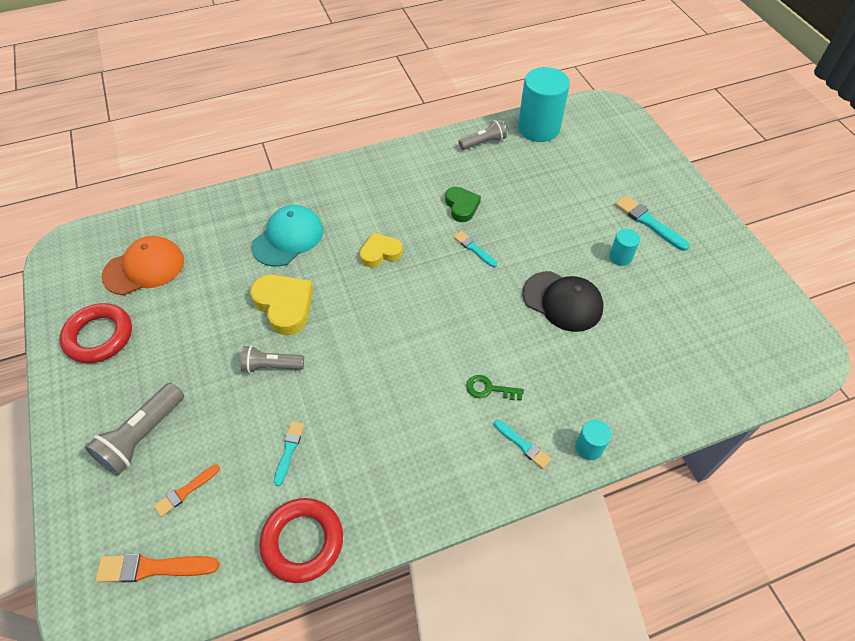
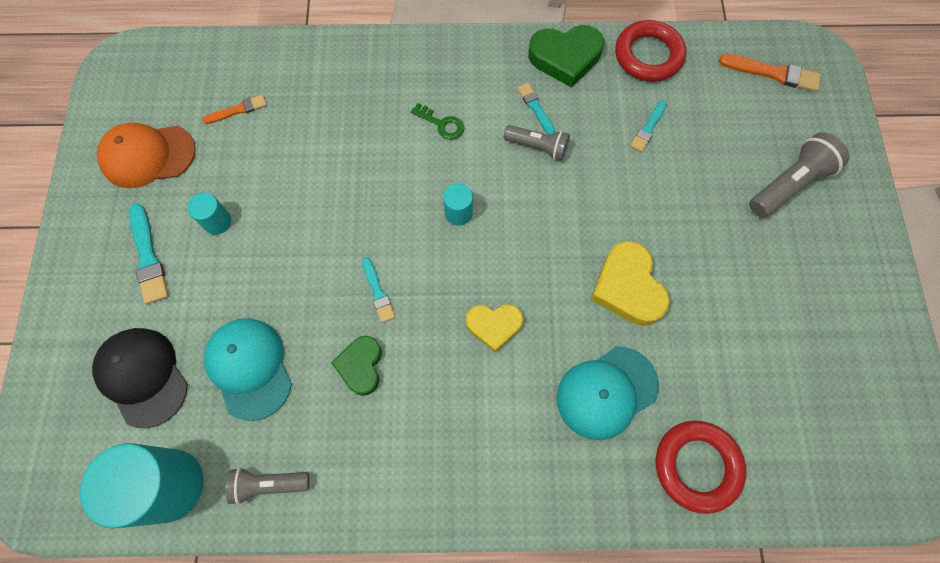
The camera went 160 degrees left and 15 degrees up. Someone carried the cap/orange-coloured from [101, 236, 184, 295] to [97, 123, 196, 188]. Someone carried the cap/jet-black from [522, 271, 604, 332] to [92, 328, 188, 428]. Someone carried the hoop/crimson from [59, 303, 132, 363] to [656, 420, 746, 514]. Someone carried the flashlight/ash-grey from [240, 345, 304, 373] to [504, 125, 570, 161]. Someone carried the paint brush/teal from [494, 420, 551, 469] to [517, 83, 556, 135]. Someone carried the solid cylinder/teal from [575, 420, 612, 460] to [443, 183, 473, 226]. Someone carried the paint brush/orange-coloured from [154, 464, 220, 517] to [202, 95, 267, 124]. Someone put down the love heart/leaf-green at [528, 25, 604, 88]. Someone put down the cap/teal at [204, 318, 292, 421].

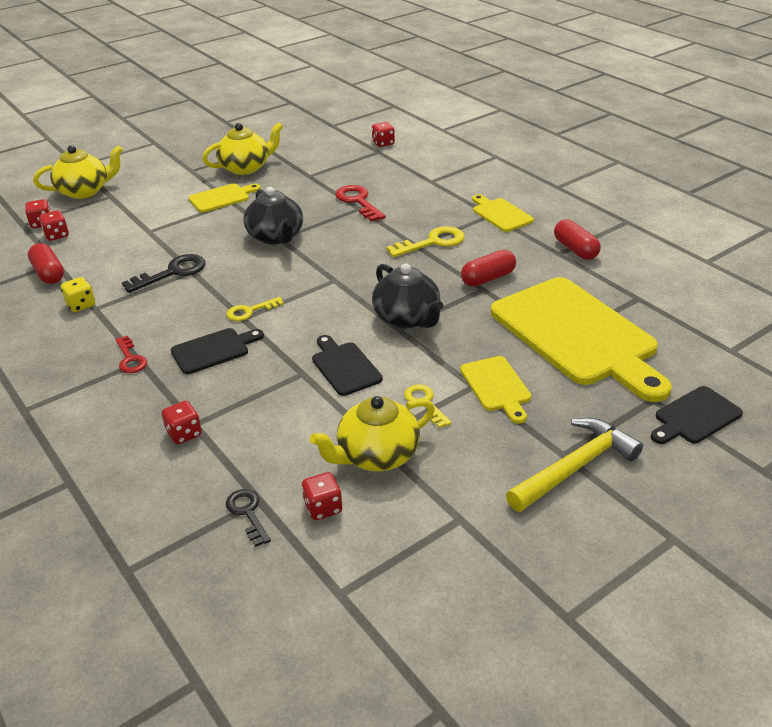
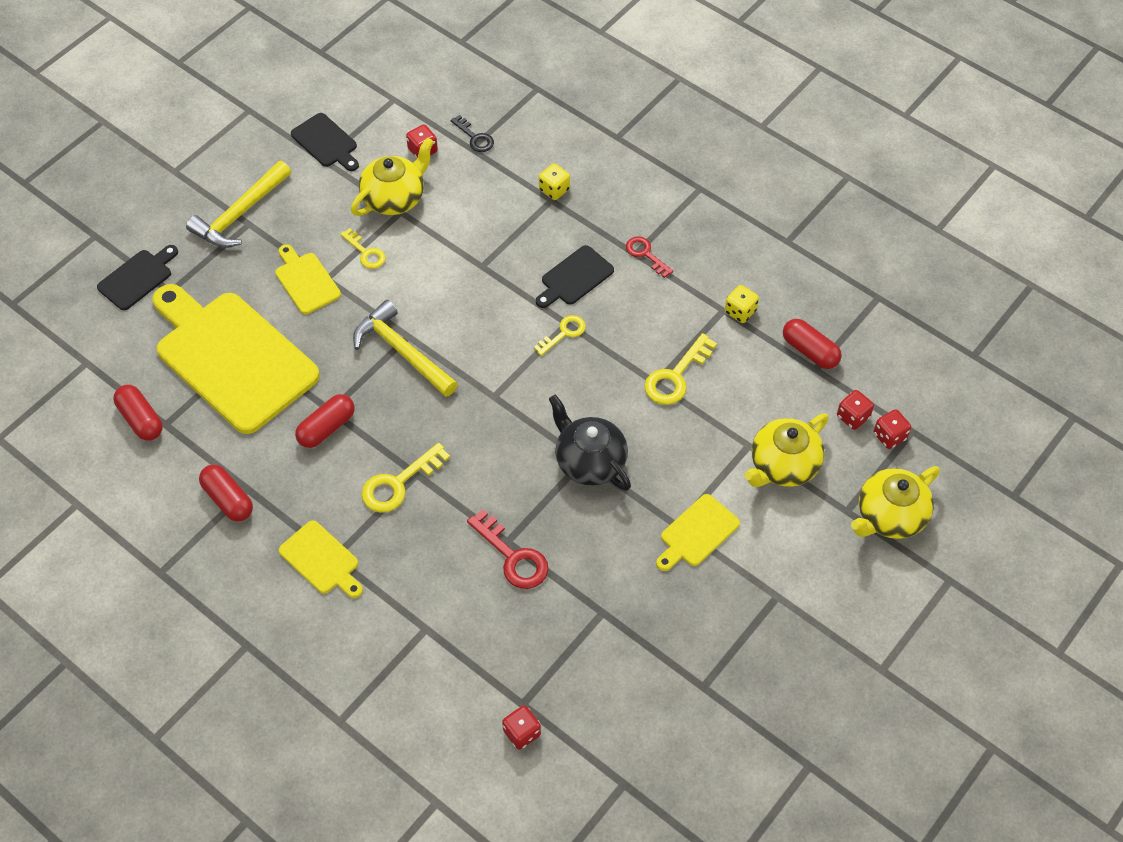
The camera went 165 degrees right and 20 degrees up. Someone carried the tea pot/golden from [202, 123, 283, 175] to [744, 413, 828, 487]. Someone repainted the door key/jet-black at [122, 254, 205, 293], which became the door key/golden at [644, 333, 717, 405]. Someone swapped the tea pot/jet-black at [372, 264, 443, 328] for the hammer/golden at [353, 300, 458, 397]. Someone carried the chopping board/jet-black from [312, 335, 383, 396] to [291, 113, 359, 171]. Someone repainted the dice/crimson at [162, 401, 202, 444], which became the dice/golden at [539, 163, 570, 200]. Someone put down the capsule/crimson at [113, 385, 163, 441].

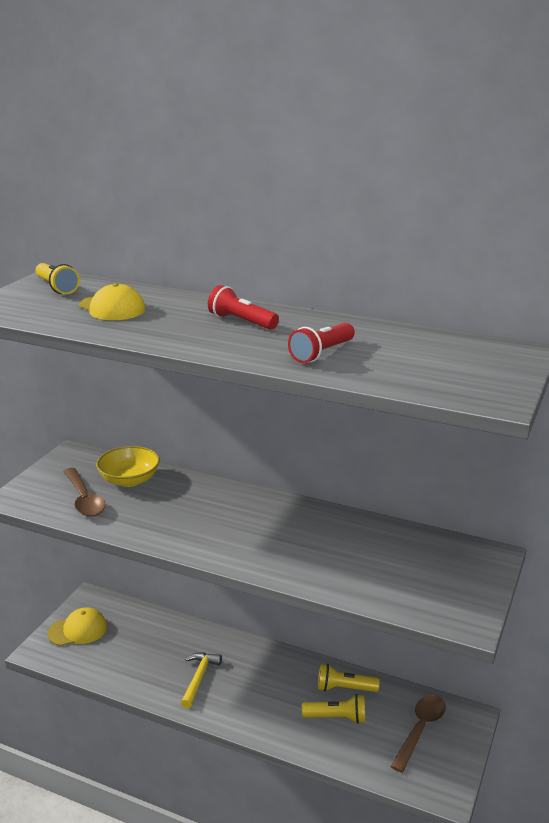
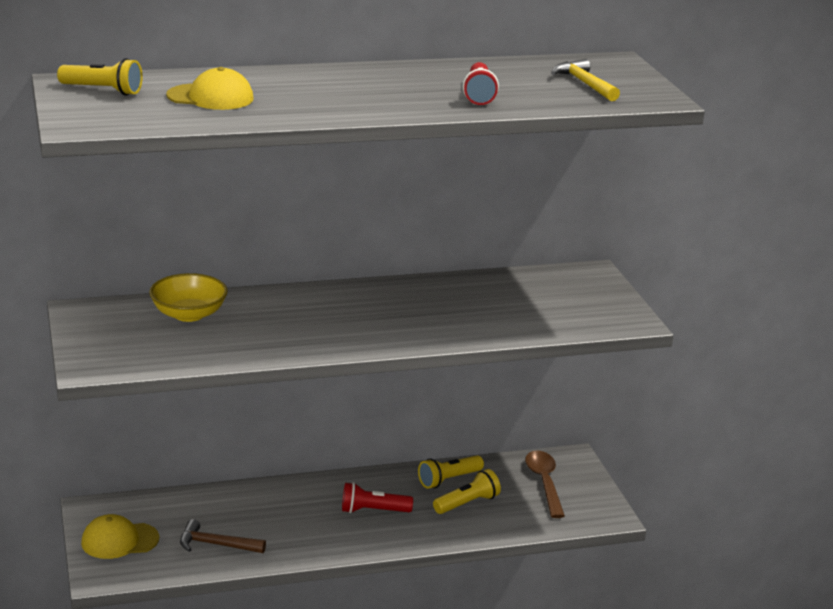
The camera went 40 degrees left and 0 degrees up. Someone carried the flashlight/crimson from [208, 285, 279, 330] to [342, 482, 413, 513]. Someone took away the spoon/russet at [63, 468, 106, 517]. Someone rotated the cap/golden at [47, 607, 107, 646] by 135 degrees counterclockwise. Someone carried the hammer/golden from [181, 653, 222, 708] to [551, 59, 620, 101]. Someone put down the hammer/russet at [180, 519, 266, 553].

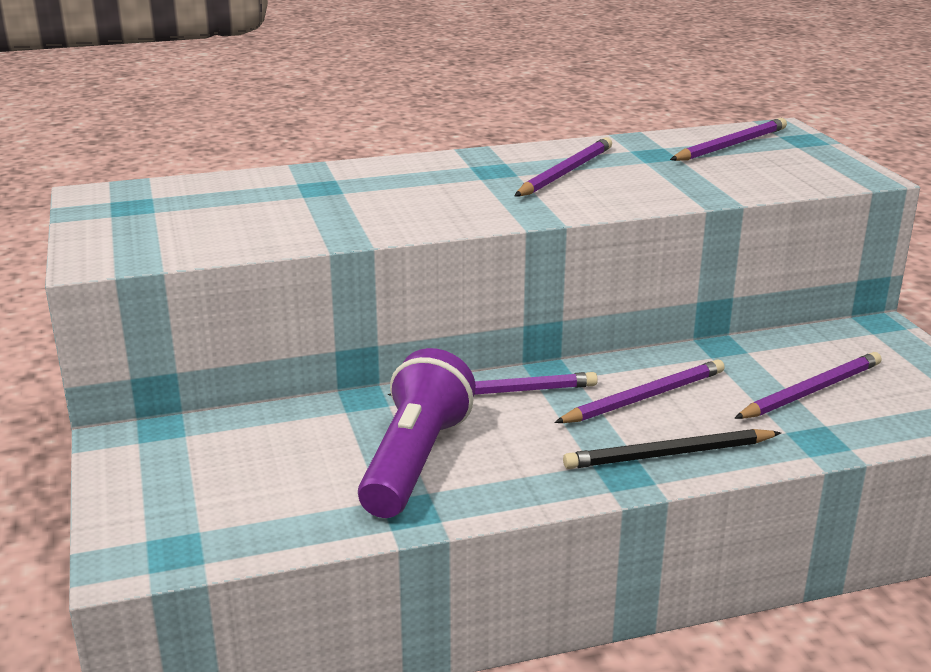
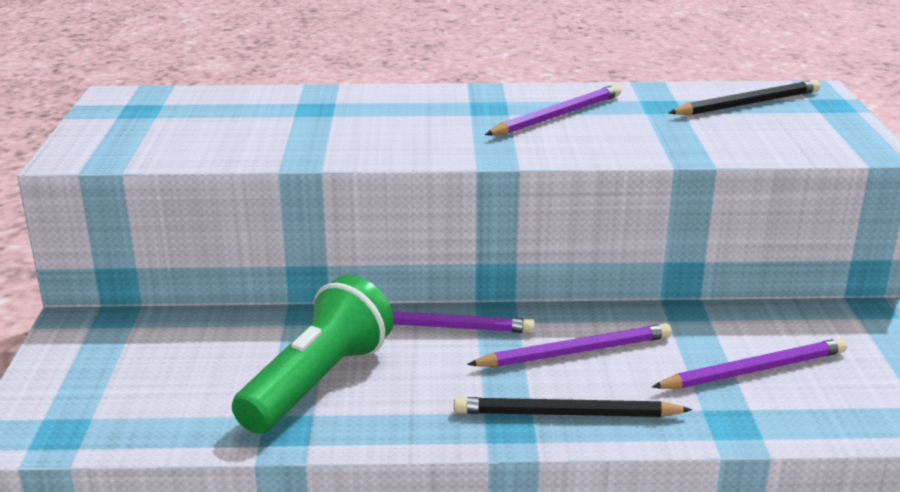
The camera went 15 degrees right and 0 degrees up. Someone repainted the lead pencil/violet at [670, 118, 787, 161], which became the lead pencil/jet-black at [668, 80, 820, 115]. Someone repainted the flashlight/violet at [358, 348, 476, 518], which became the flashlight/leaf-green at [232, 275, 394, 434].

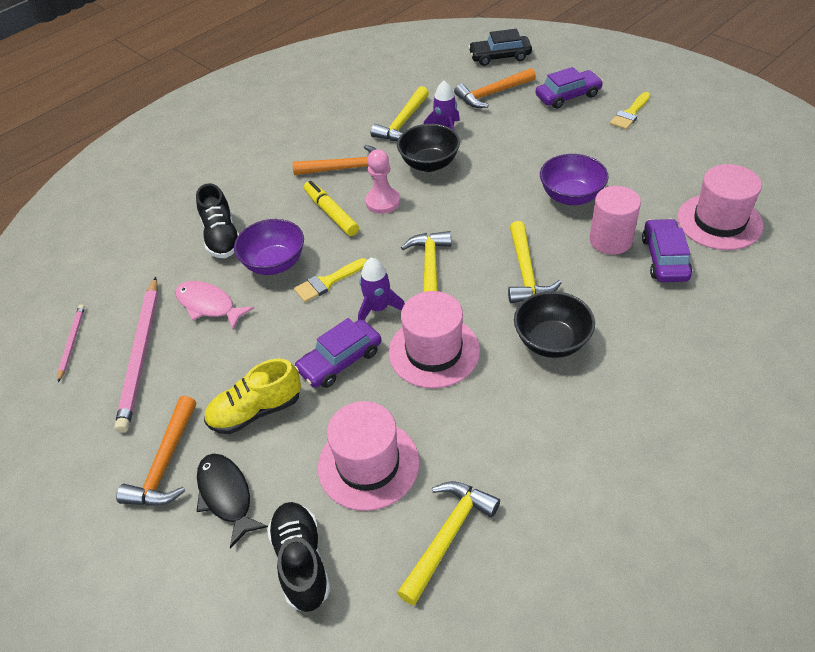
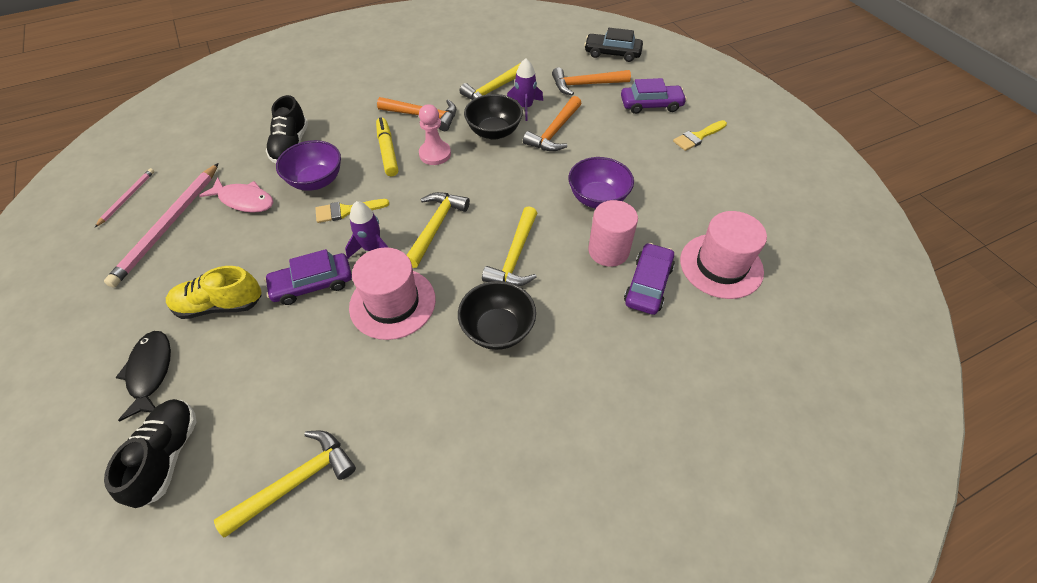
The camera went 15 degrees right and 5 degrees up. Someone rotated the fish/rosy at [175, 281, 254, 330] by 150 degrees clockwise. Someone carried the hammer/orange-coloured from [116, 396, 196, 506] to [523, 96, 581, 151]. Someone took away the hat/rosy at [318, 401, 419, 511].

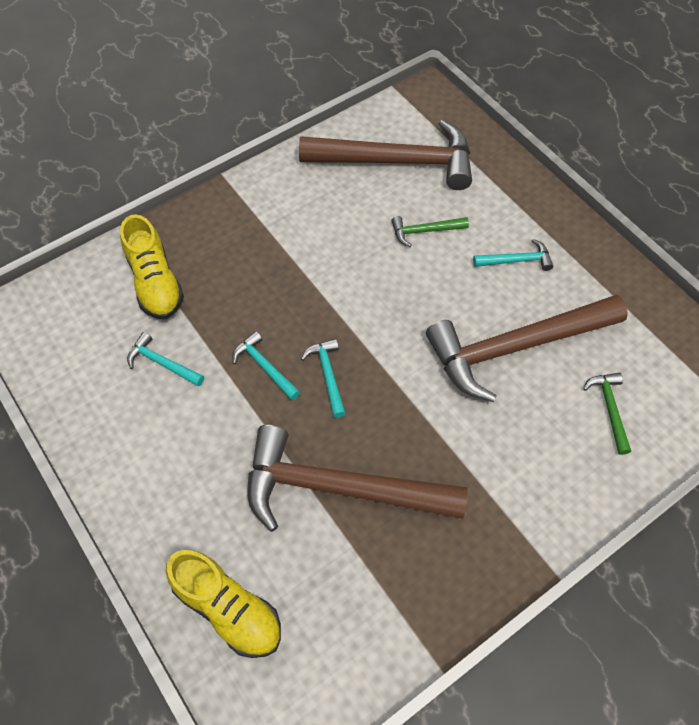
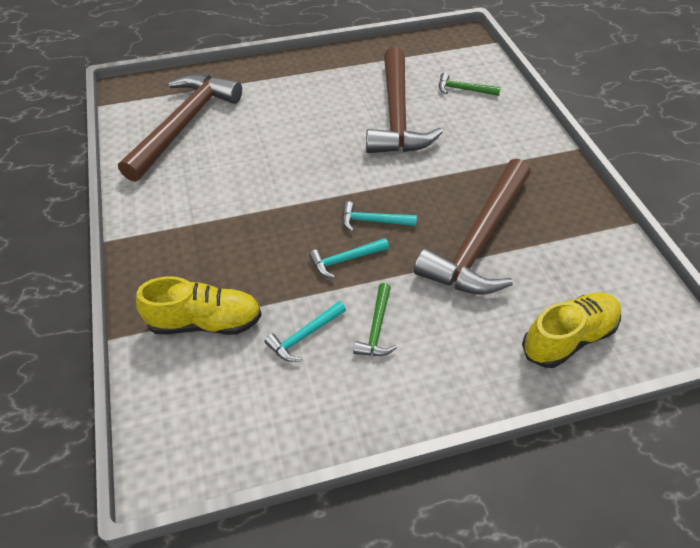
The camera went 70 degrees left and 10 degrees down. Someone carried the hammer/leaf-green from [391, 216, 469, 247] to [353, 283, 397, 356]. Someone took away the hammer/teal at [473, 239, 553, 271].

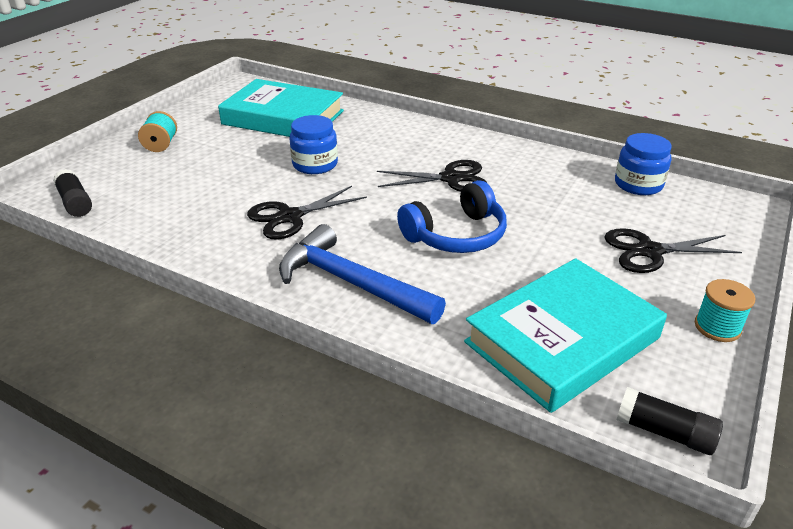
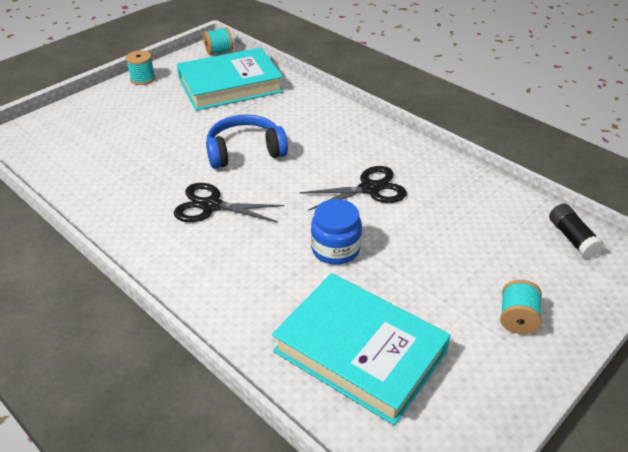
The camera went 165 degrees left and 5 degrees up. Someone took away the jam jar/cobalt at [615, 133, 672, 195]. Someone took away the hammer/cobalt at [279, 224, 446, 324]. Someone took away the scissors/jet-black at [604, 228, 742, 273]. Someone swapped the glue stick/jet-black at [616, 387, 723, 455] for the spool/teal at [203, 27, 233, 55].

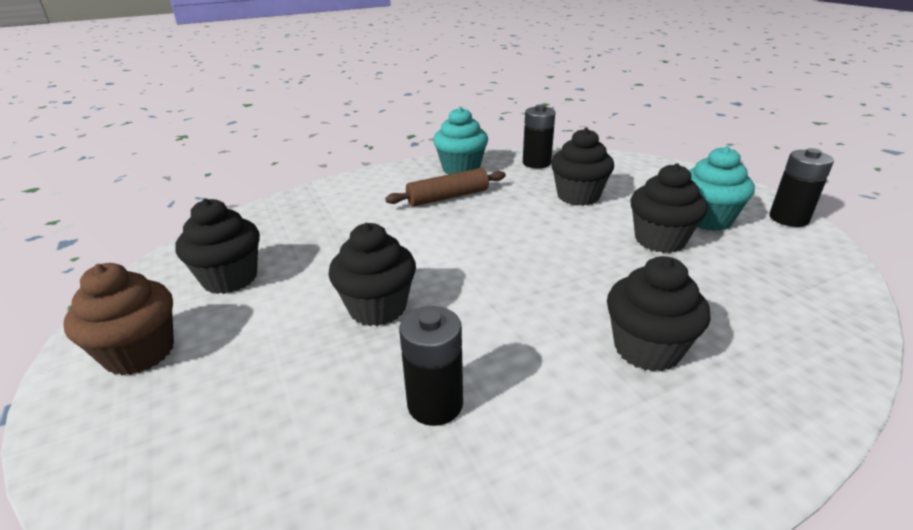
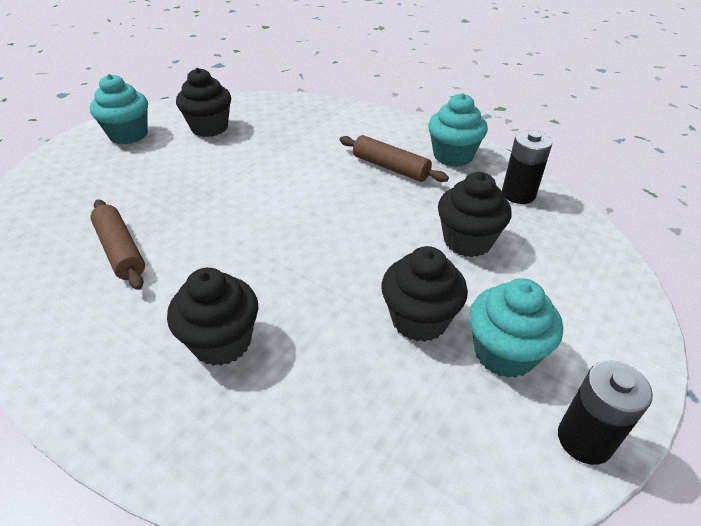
The camera went 60 degrees right and 10 degrees up. Someone took away the cupcake/jet-black at [328, 223, 416, 326]. Someone repainted the cupcake/russet at [63, 263, 174, 375], which became the cupcake/teal at [90, 74, 148, 144]. Someone swapped the battery/jet-black at [399, 306, 463, 426] for the pastry roller/russet at [90, 199, 145, 290].

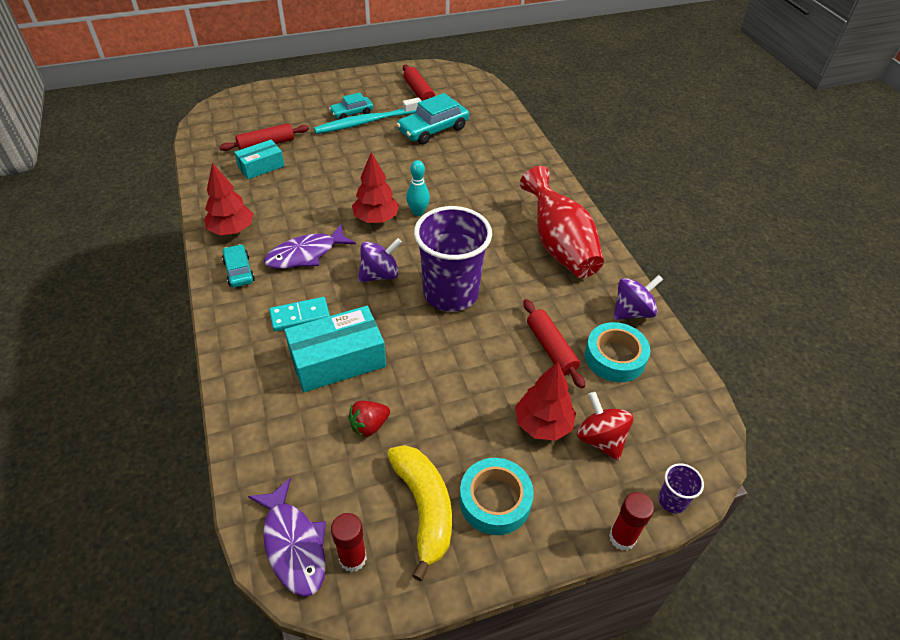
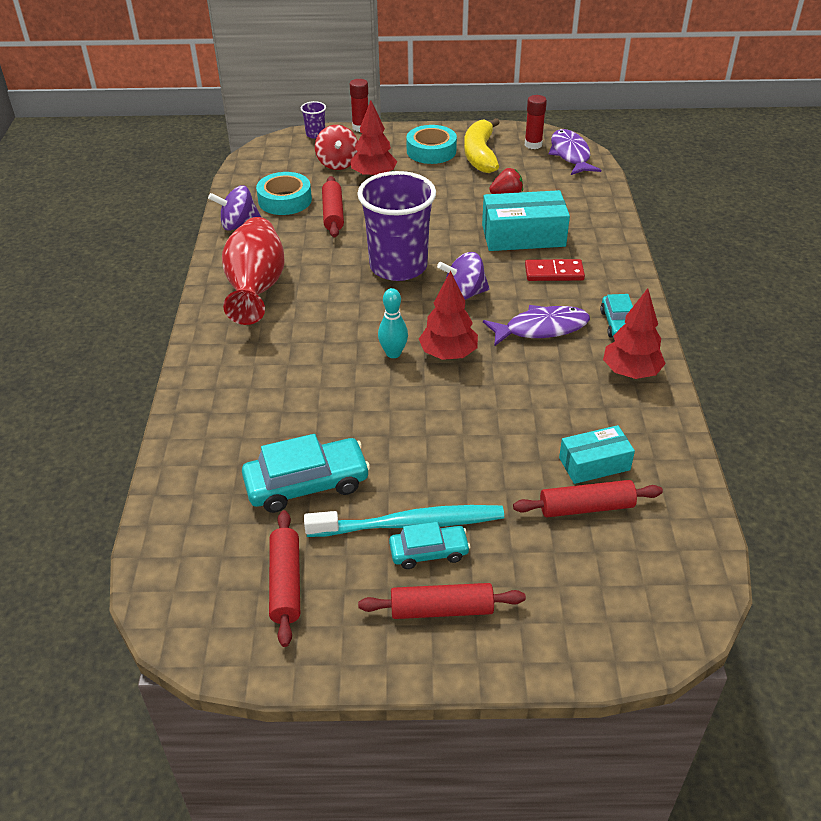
The camera went 160 degrees left and 5 degrees down. Someone repainted the domino tile/teal at [269, 297, 330, 331], which became the domino tile/crimson at [525, 259, 585, 281]. Someone put down the pastry roller/crimson at [358, 583, 526, 619].

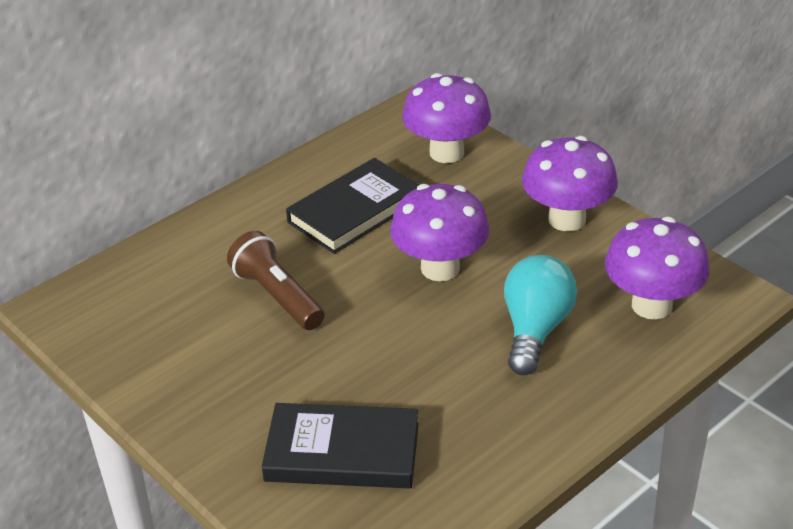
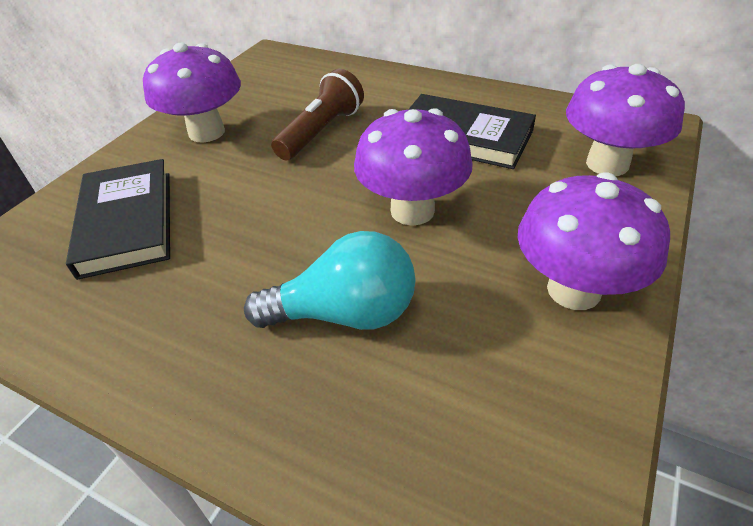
The camera went 70 degrees right and 5 degrees up. Someone carried the mushroom/violet from [605, 217, 709, 319] to [143, 43, 241, 143].

